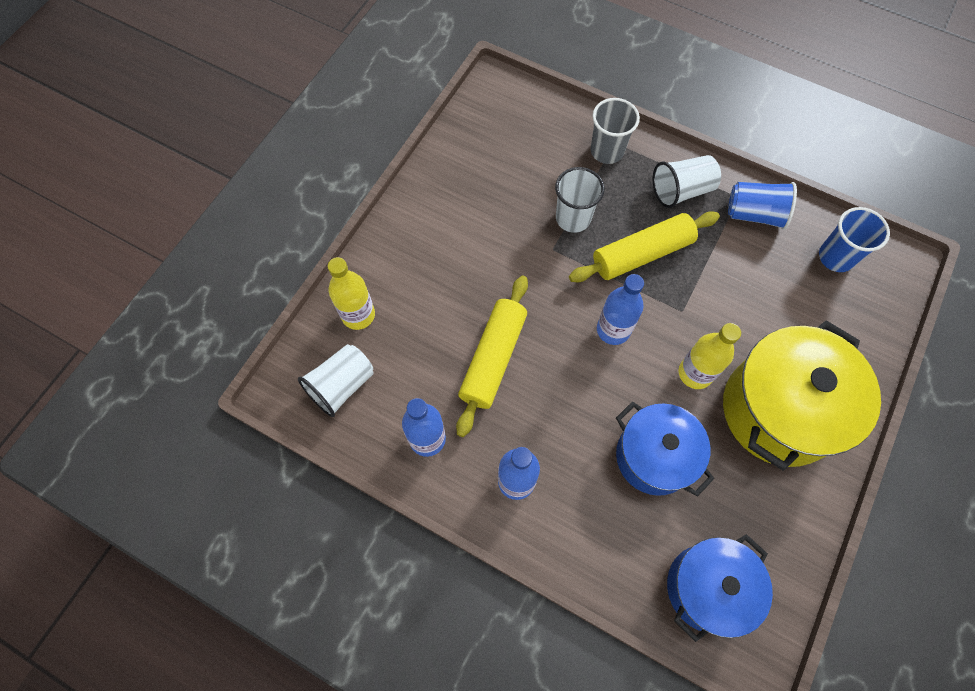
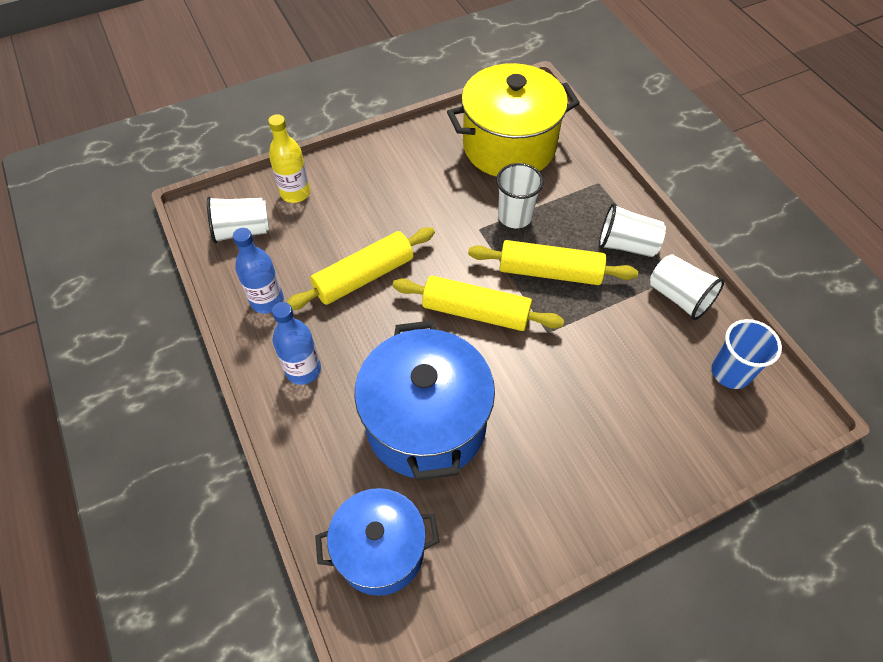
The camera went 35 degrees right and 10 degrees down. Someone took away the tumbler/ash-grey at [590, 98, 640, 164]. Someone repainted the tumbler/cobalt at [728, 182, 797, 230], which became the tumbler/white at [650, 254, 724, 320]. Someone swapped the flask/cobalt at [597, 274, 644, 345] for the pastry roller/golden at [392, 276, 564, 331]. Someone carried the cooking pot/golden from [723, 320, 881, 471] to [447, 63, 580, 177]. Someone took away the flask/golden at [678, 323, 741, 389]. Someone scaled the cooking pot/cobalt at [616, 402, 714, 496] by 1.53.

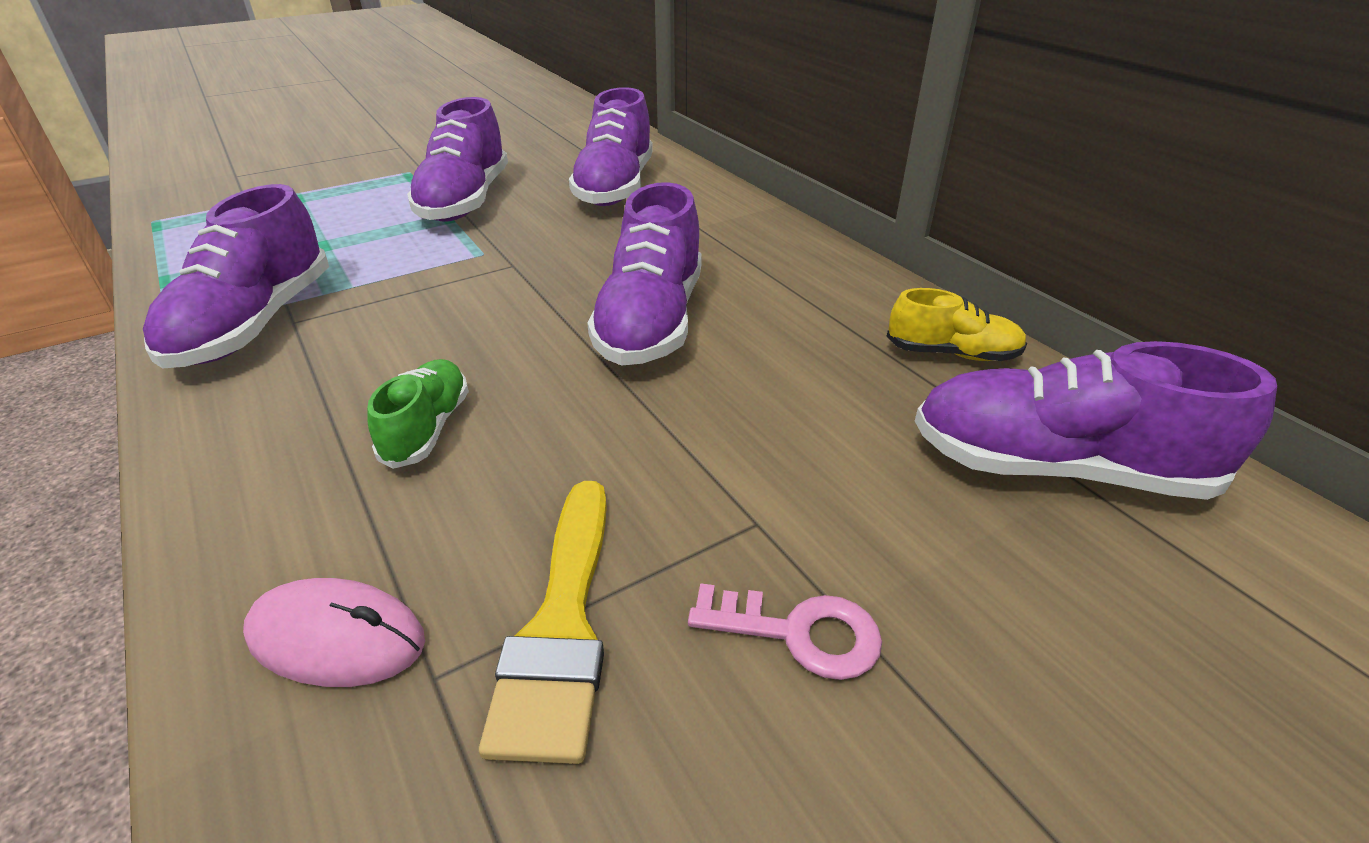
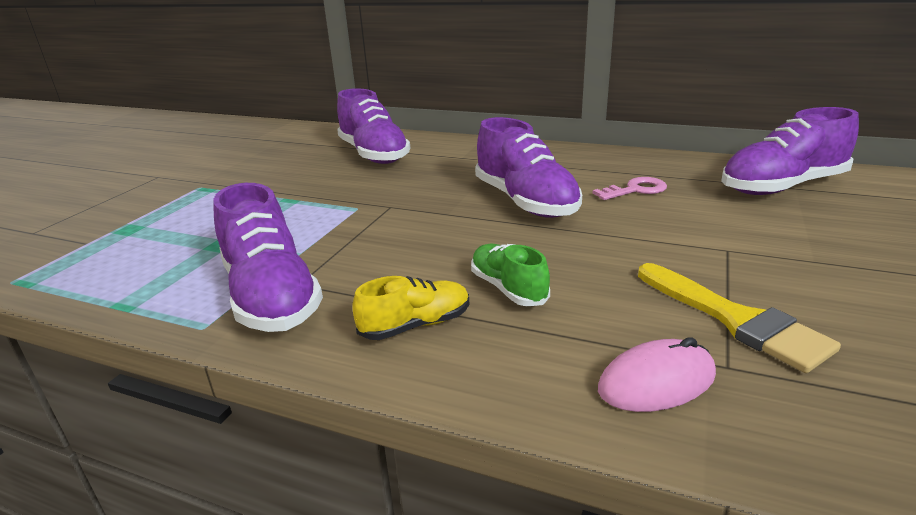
The camera went 35 degrees left and 10 degrees down. Someone took away the sneaker/violet at [407, 97, 508, 222]. Someone carried the sneaker/golden from [886, 288, 1027, 361] to [352, 276, 469, 340]. Someone carried the door key/rosy from [688, 583, 882, 680] to [593, 177, 667, 200].

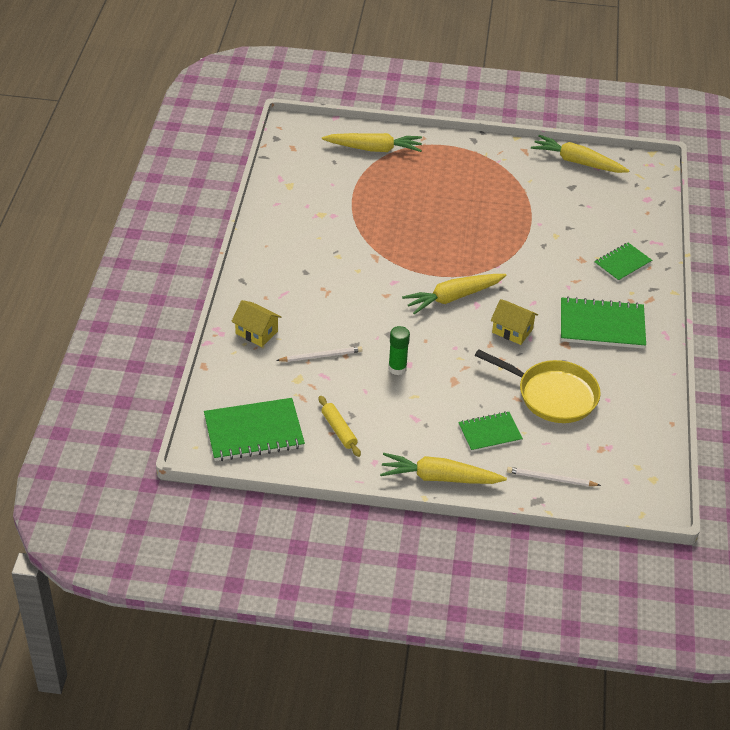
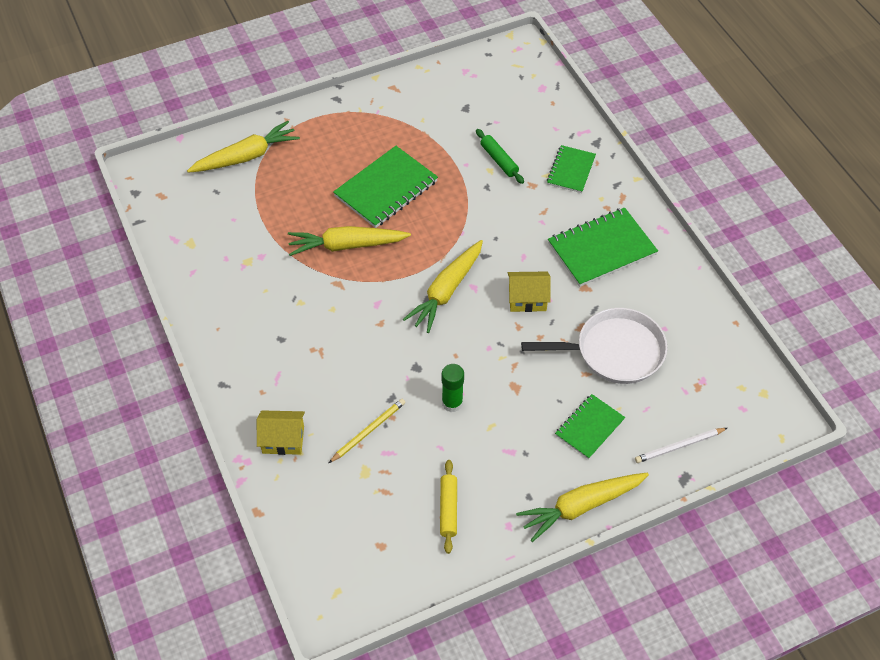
The camera went 30 degrees left and 10 degrees up. Someone carried the carrot/golden from [531, 135, 630, 173] to [288, 226, 411, 256]. Someone repainted the lead pencil/white at [276, 346, 363, 362], which became the lead pencil/golden at [329, 399, 406, 463]. Someone repainted the skillet/golden at [475, 349, 601, 423], which became the skillet/white at [521, 308, 667, 384]. Someone rotated the pastry roller/golden at [319, 396, 361, 457] by 60 degrees clockwise. Someone carried the exercise book/leaf-green from [204, 398, 305, 461] to [333, 146, 438, 228]. Someone put down the pastry roller/leaf-green at [476, 129, 524, 184].

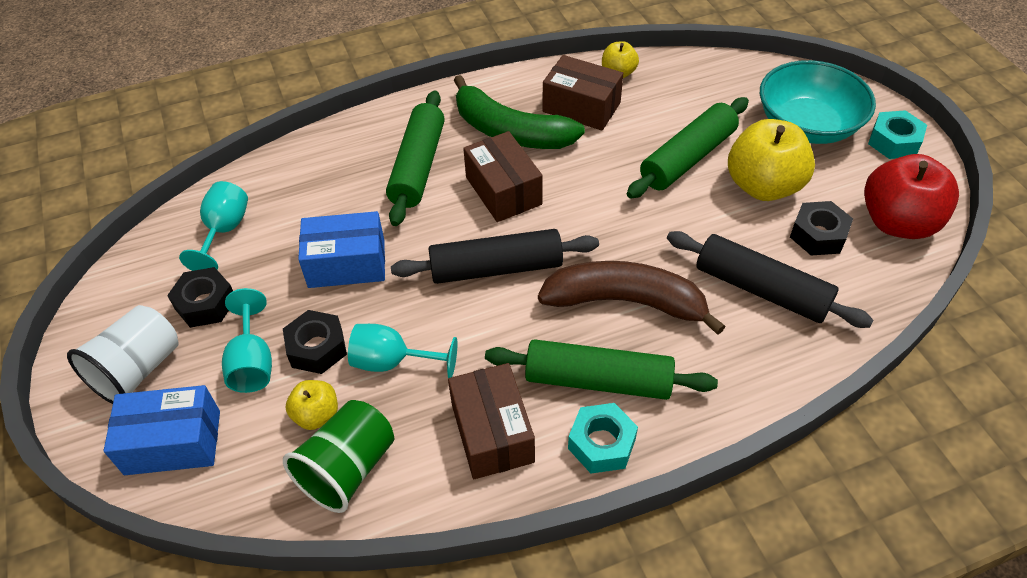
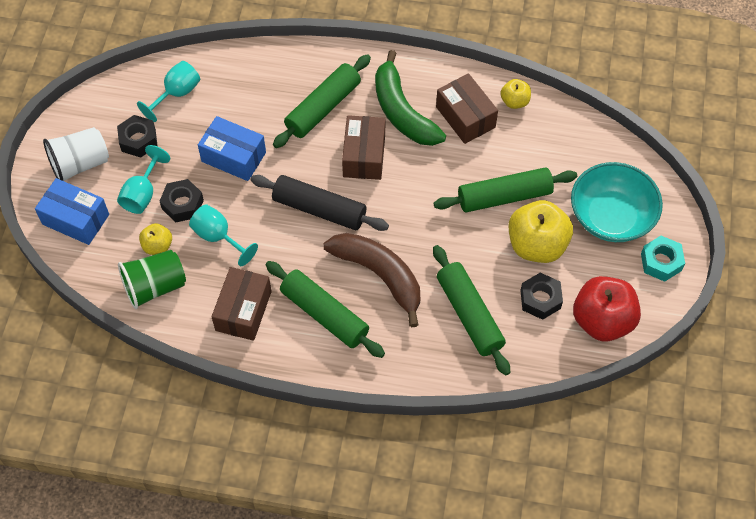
The camera went 30 degrees right and 10 degrees up. Someone repainted the pastry roller/jet-black at [667, 231, 873, 328], which became the pastry roller/leaf-green at [433, 245, 510, 376]. Someone took away the nut/teal at [568, 403, 638, 474].

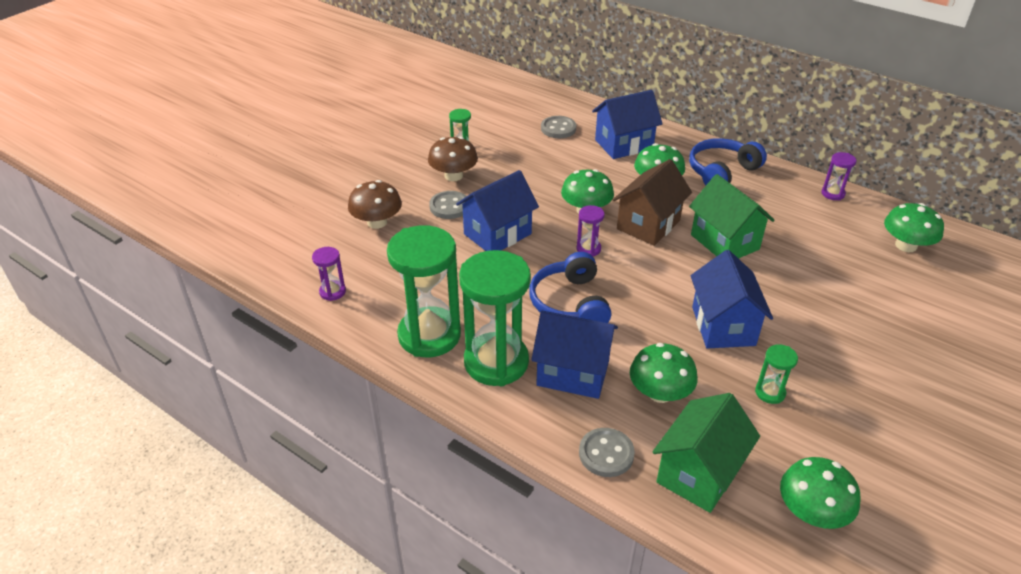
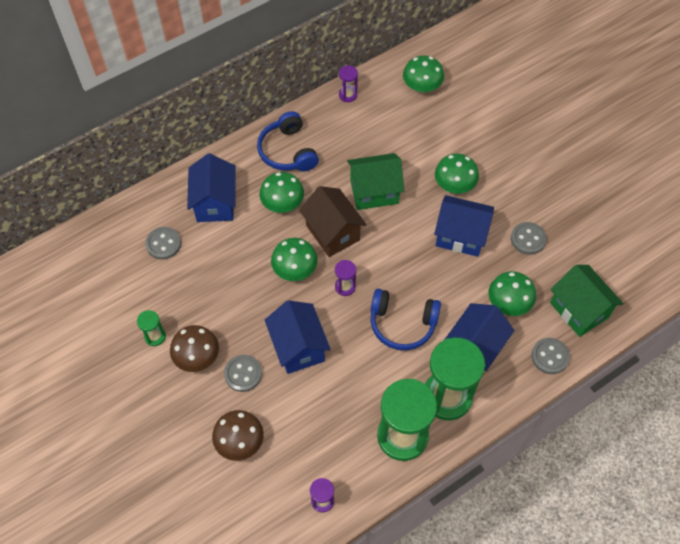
The camera went 70 degrees left and 20 degrees up. Someone swapped the sandglass/leaf-green at [755, 344, 798, 404] for the shirt button/ash-grey at [511, 222, 547, 255]. Someone carried the mushroom/leaf-green from [780, 457, 860, 529] to [435, 154, 479, 194].

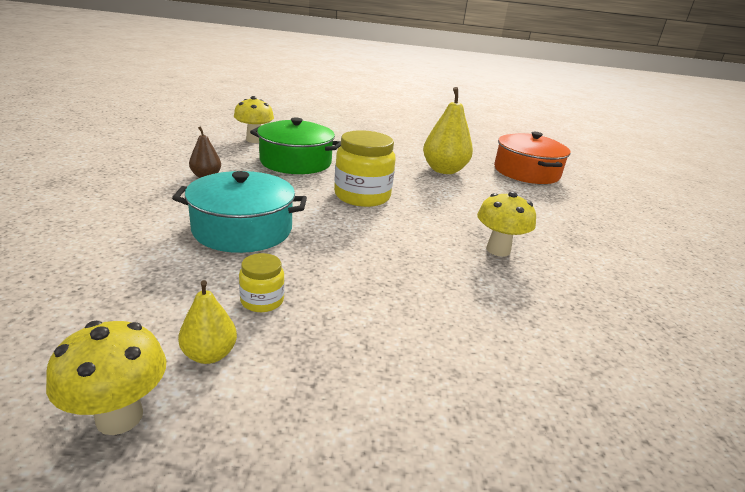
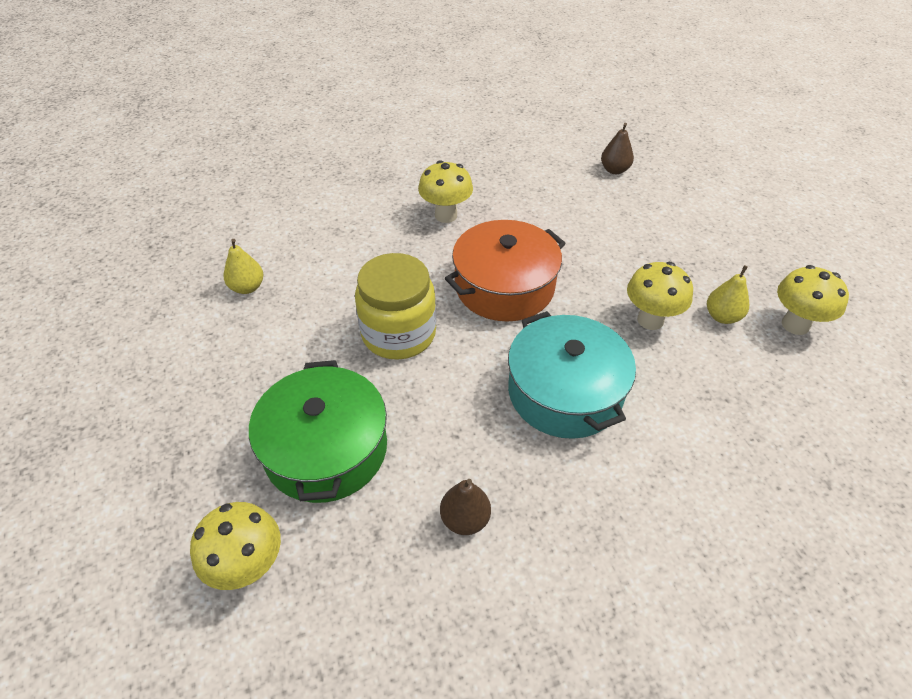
The camera went 110 degrees left and 20 degrees up. Someone scaled the toy pear/golden at [423, 87, 473, 174] by 0.54. Someone carried the cooking pot/orange-coloured from [494, 132, 571, 184] to [445, 220, 566, 322]. Someone swapped the jam jar/golden at [239, 253, 285, 312] for the mushroom/golden at [627, 262, 693, 330]. Someone put down the toy pear/russet at [601, 123, 634, 174].

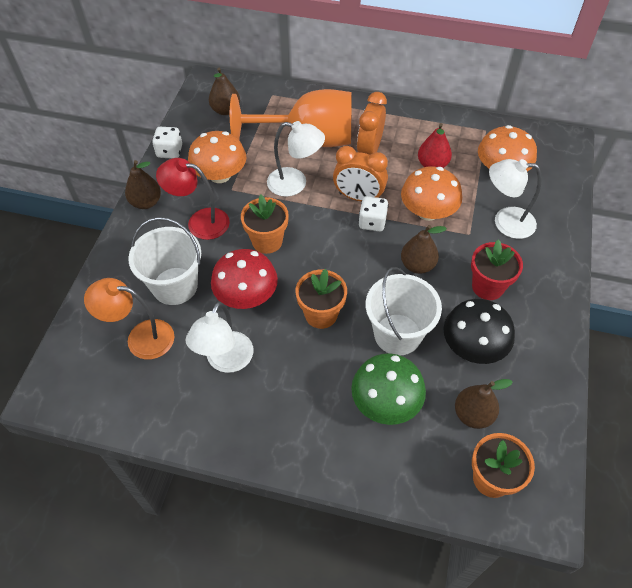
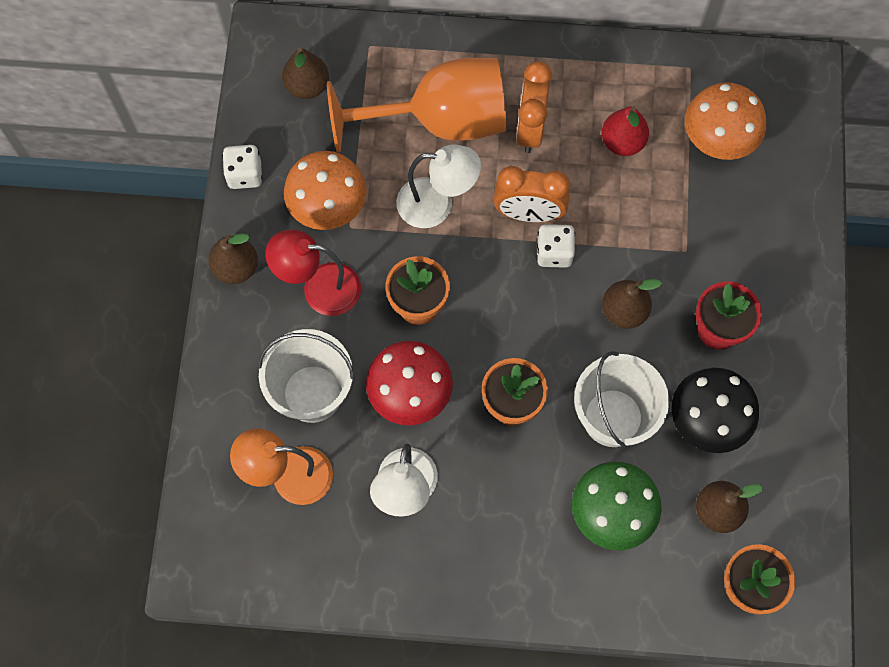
The camera went 10 degrees left and 15 degrees up. Someone took away the lamp/white at [489, 159, 542, 239]. Someone took away the mushroom/orange-coloured at [401, 166, 462, 221].

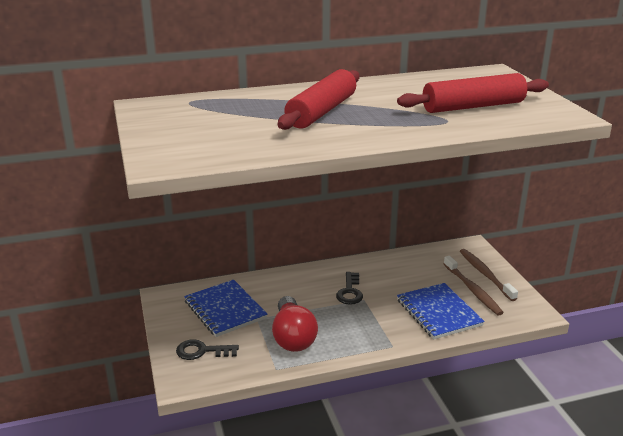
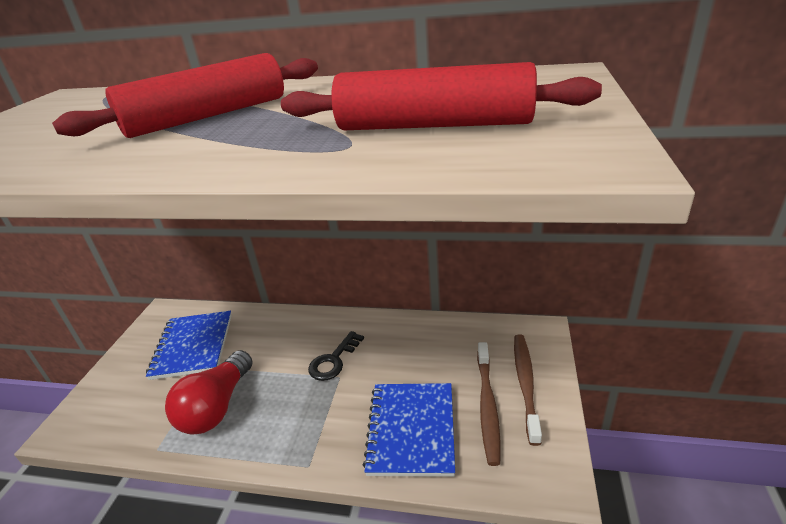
The camera went 30 degrees right and 5 degrees up. Someone took away the door key/jet-black at [176, 339, 239, 360].

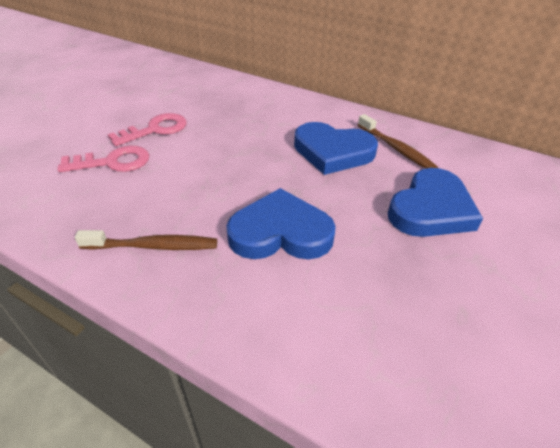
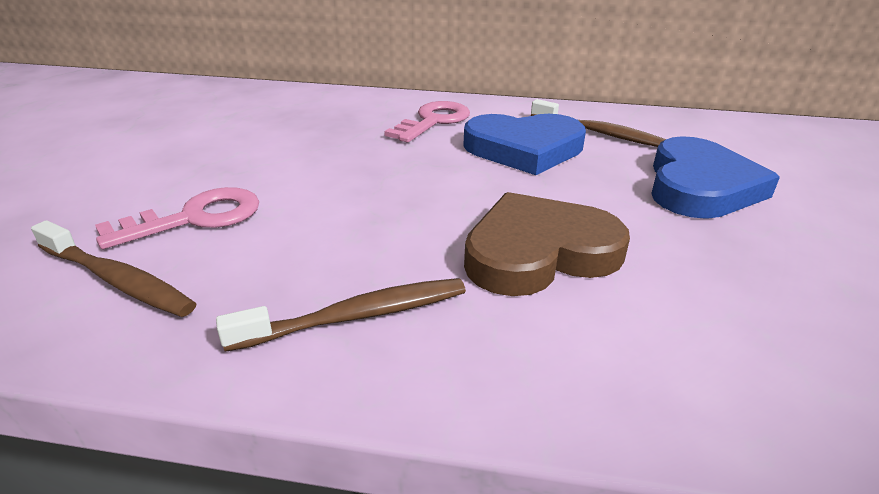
The camera went 20 degrees left and 10 degrees down. Someone carried the door key/rosy from [108, 113, 187, 146] to [384, 101, 470, 143]. Someone repainted the love heart/cobalt at [226, 188, 336, 259], which became the love heart/russet at [464, 192, 630, 296]. Someone put down the tooth brush/russet at [31, 220, 197, 317].

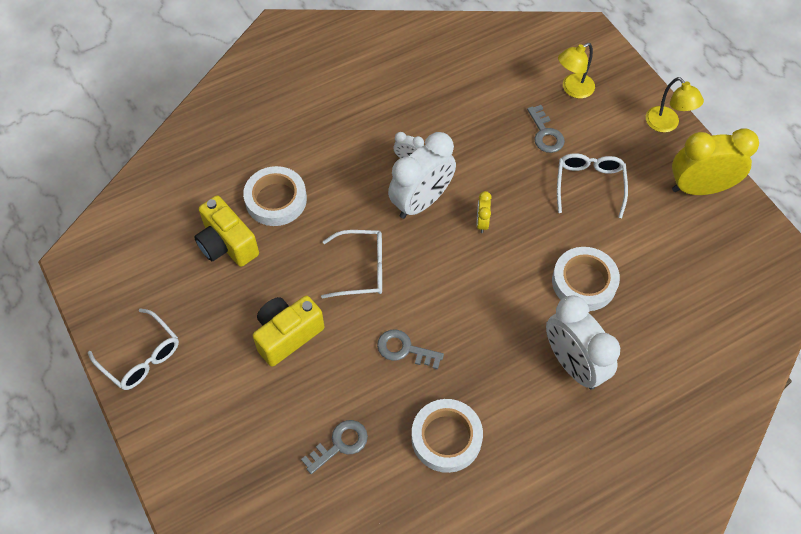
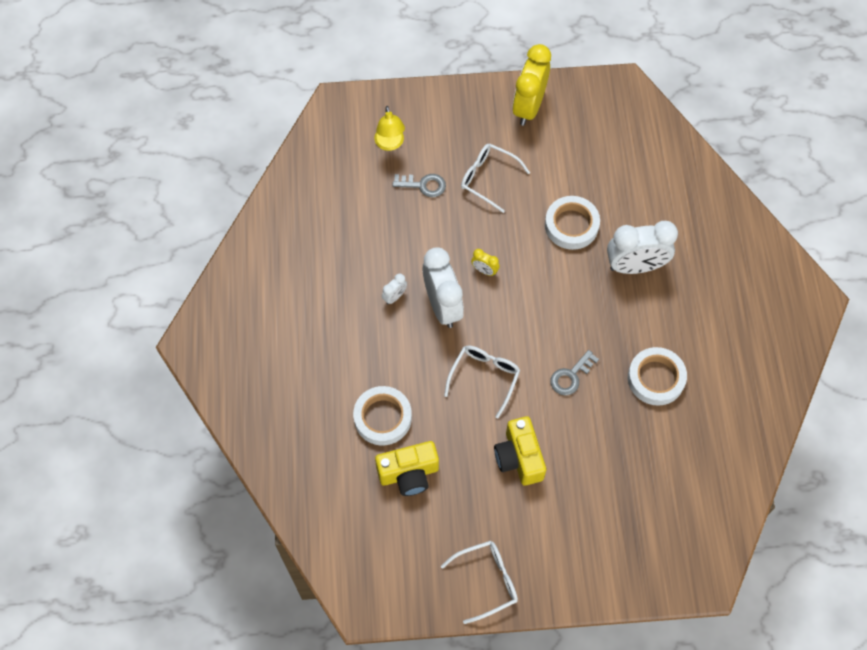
The camera went 65 degrees left and 5 degrees up. Someone took away the lamp/golden at [646, 77, 704, 132]. Someone took away the door key/ash-grey at [301, 420, 368, 474].

